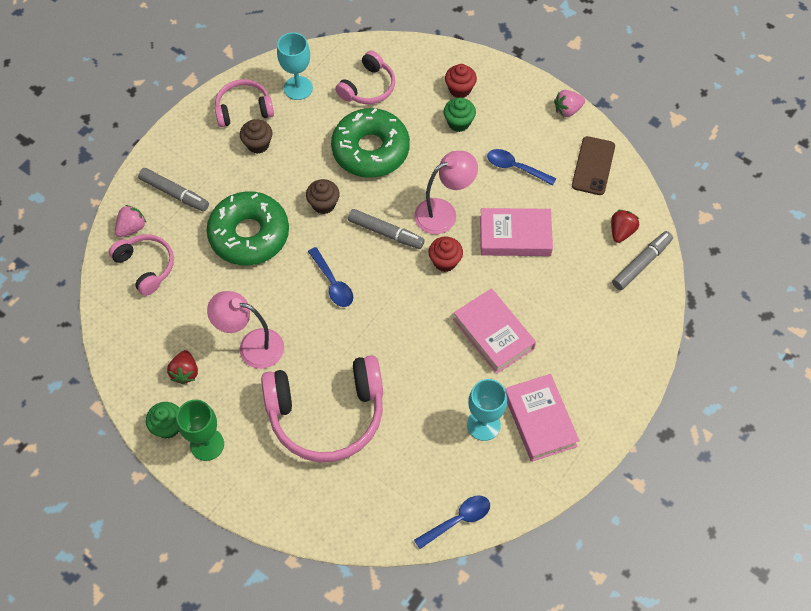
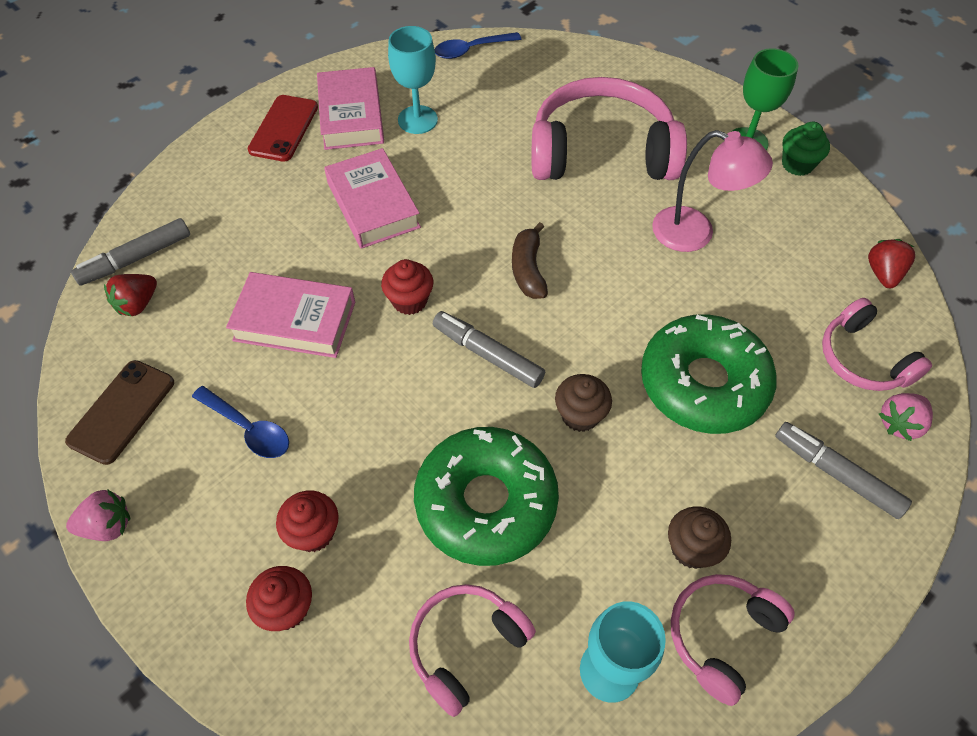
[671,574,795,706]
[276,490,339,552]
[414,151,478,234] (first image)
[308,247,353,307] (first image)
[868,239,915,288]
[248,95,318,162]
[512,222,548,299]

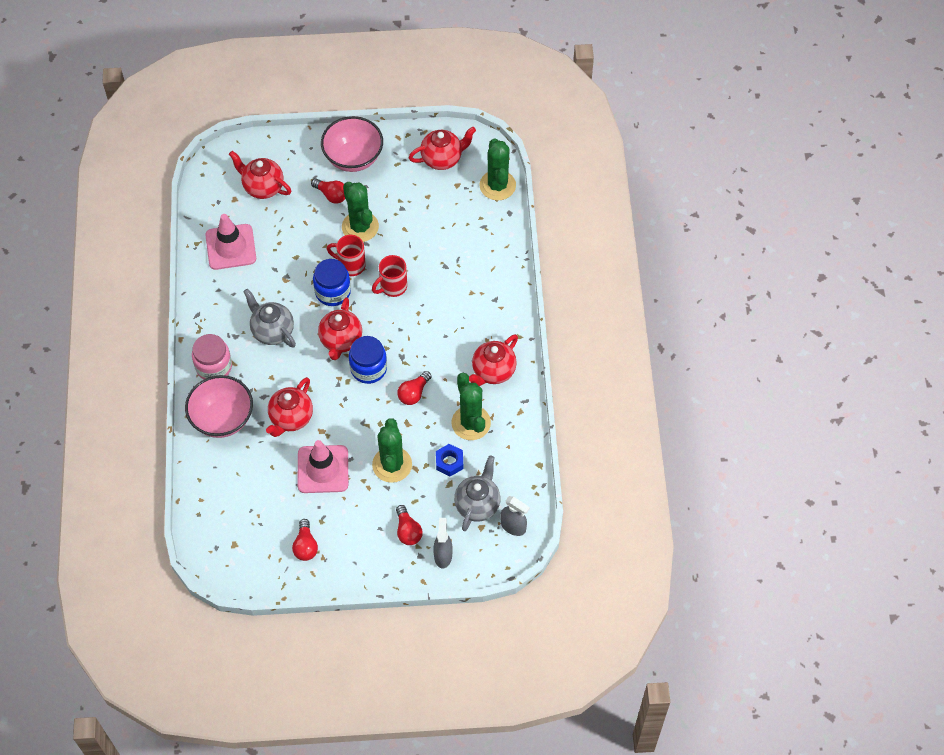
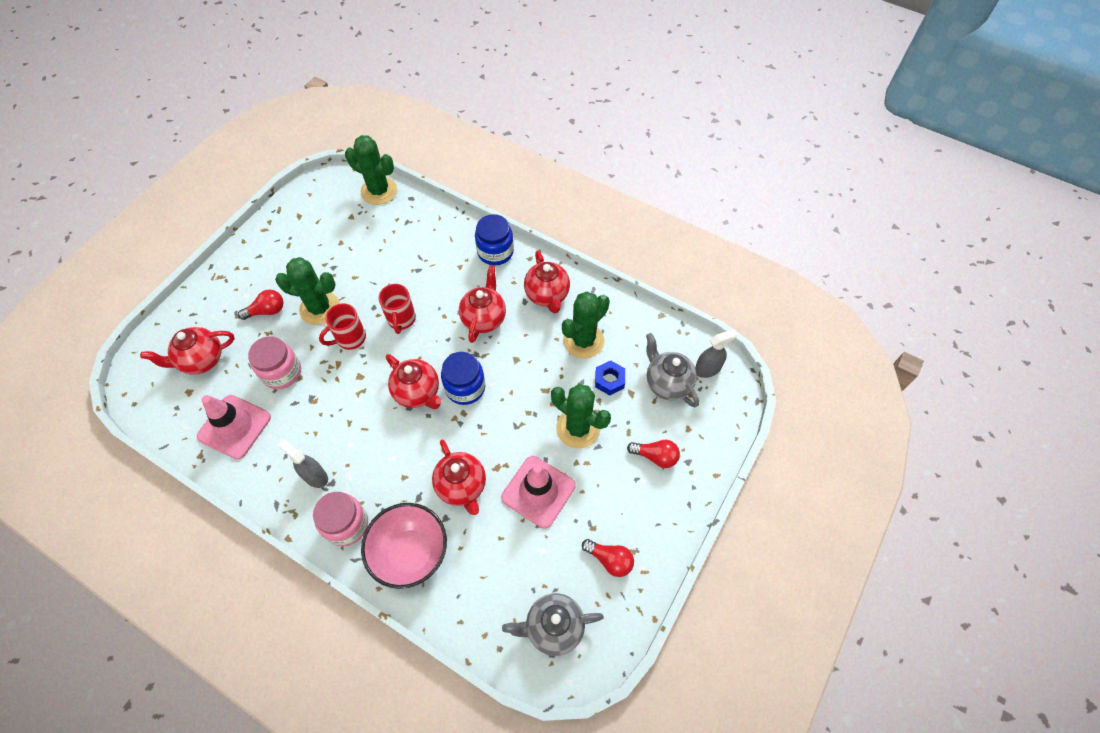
[321,116,383,172] (first image)
[459,265,506,343]
[475,214,514,265]
[502,593,604,656]
[397,371,432,405] (first image)
[562,292,610,359]
[278,440,328,488]
[248,336,301,389]

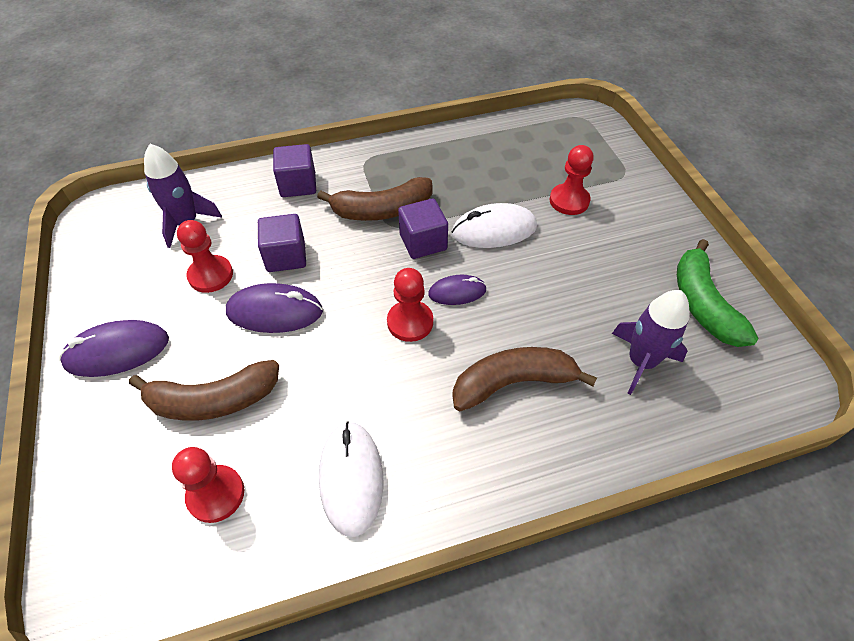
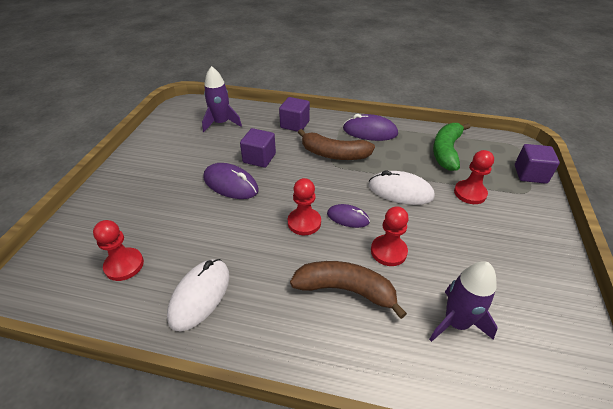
[515,144,560,184]
[371,206,409,266]
[433,123,470,171]
[343,114,398,141]
[129,360,279,421] (first image)

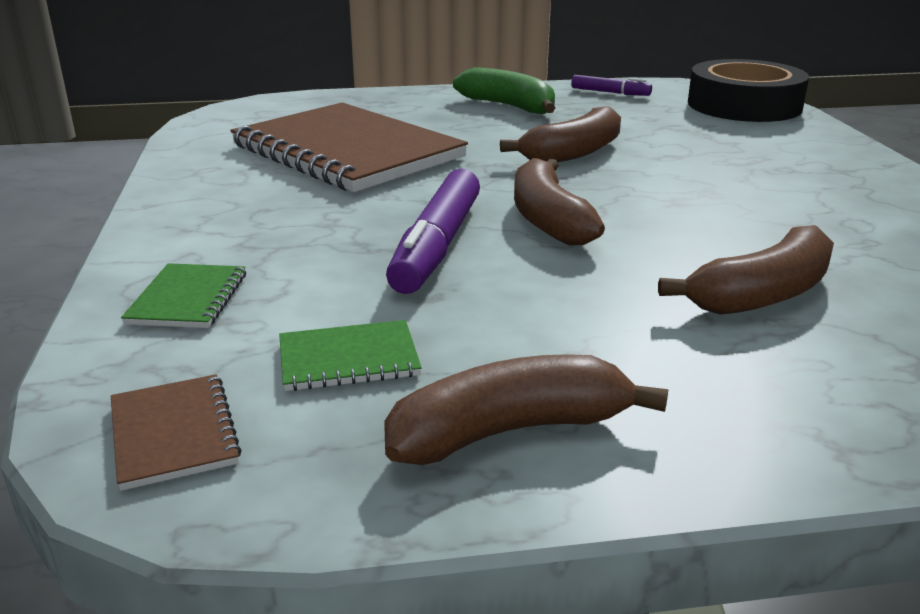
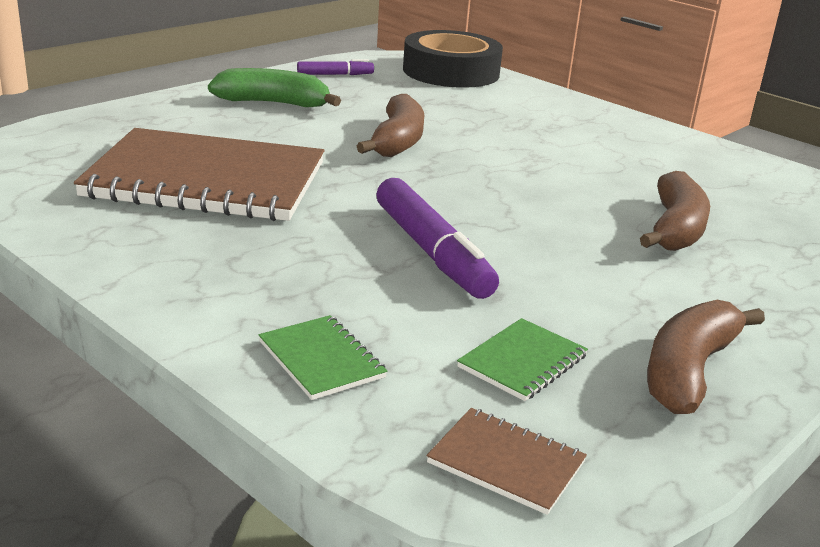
[514,158,605,246] (first image)

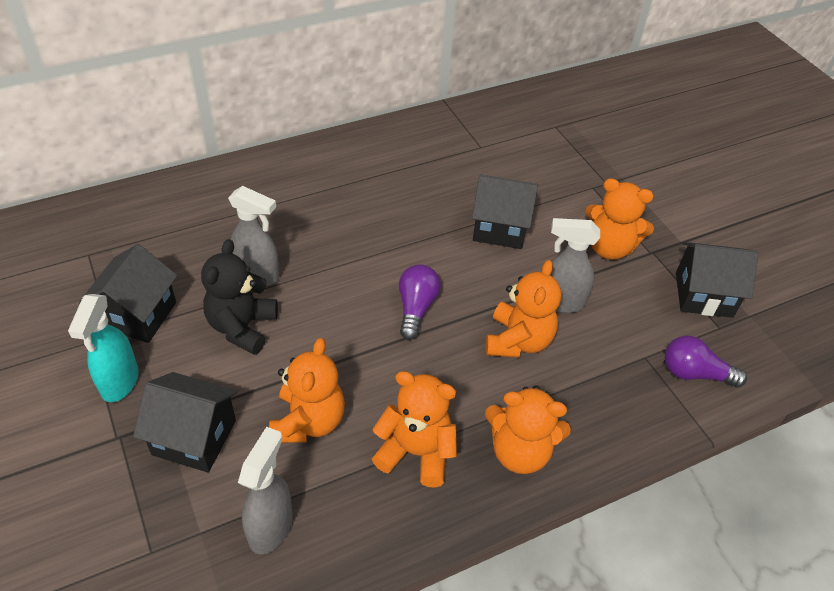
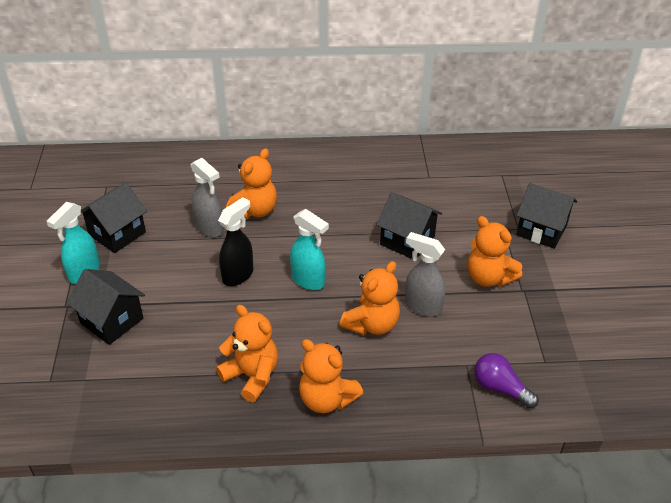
[201,239,278,355] (first image)
[516,183,577,249]
[290,209,329,290]
[226,148,277,219]
[238,427,293,555] (first image)
[218,197,253,286]

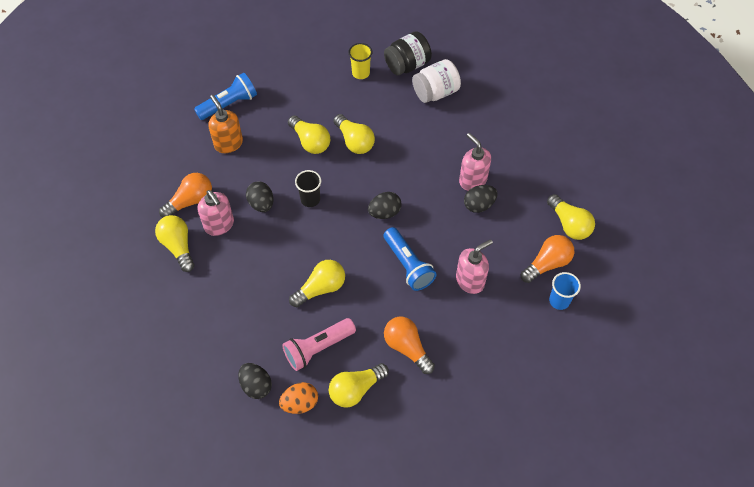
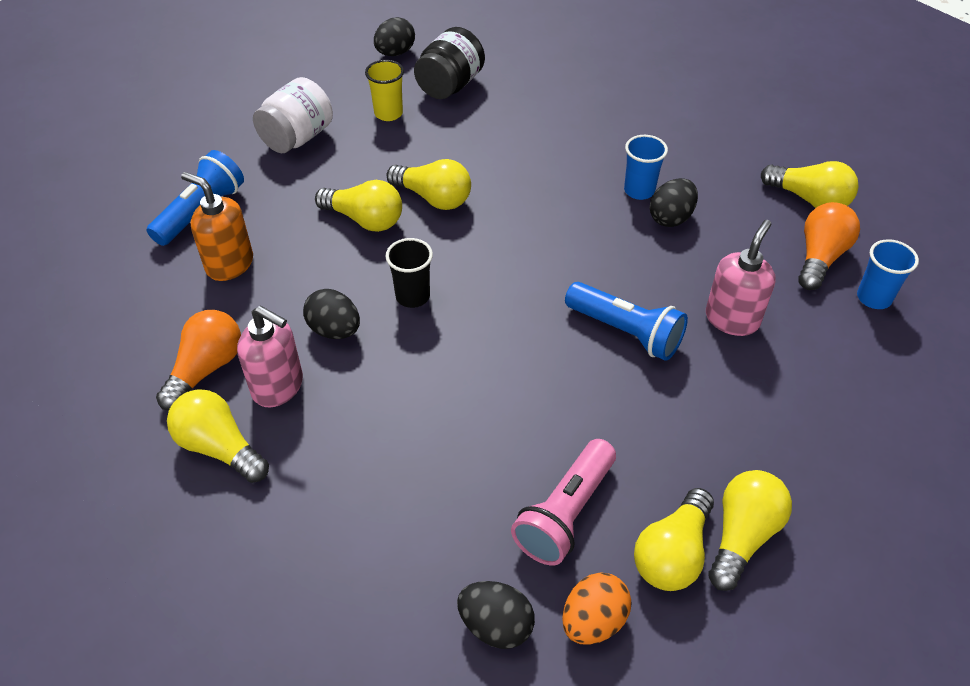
[253,77,333,153]
[624,135,668,200]
[374,17,415,56]
[708,470,792,591]
[384,317,435,374] (first image)

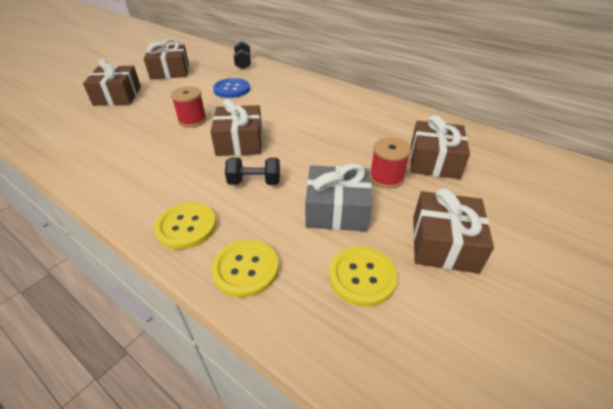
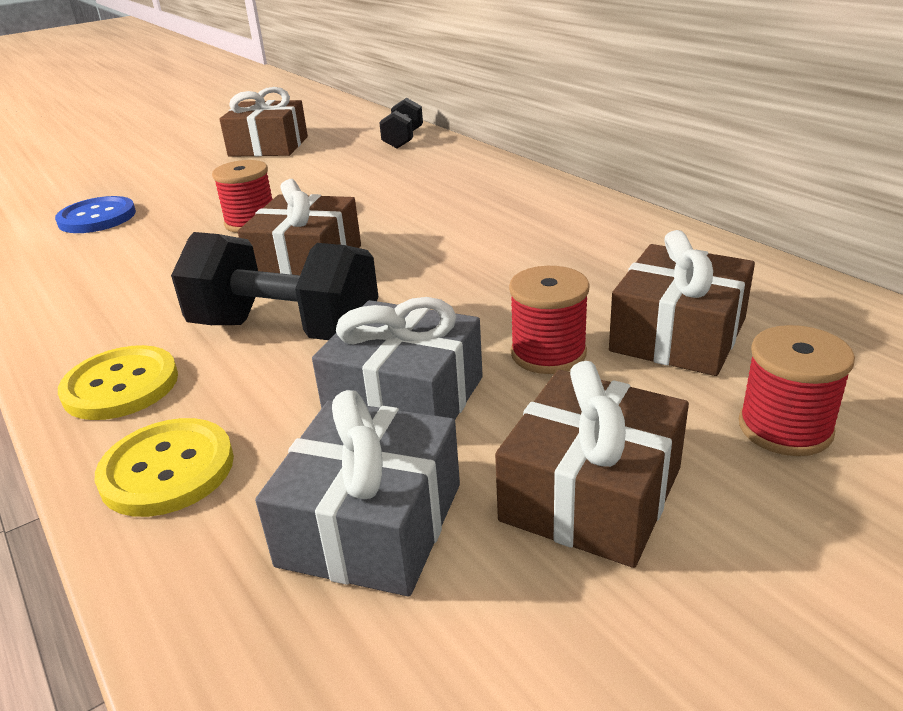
[83,59,141,106] (first image)
[55,196,136,233]
[171,232,379,340]
[255,390,460,596]
[739,325,855,456]

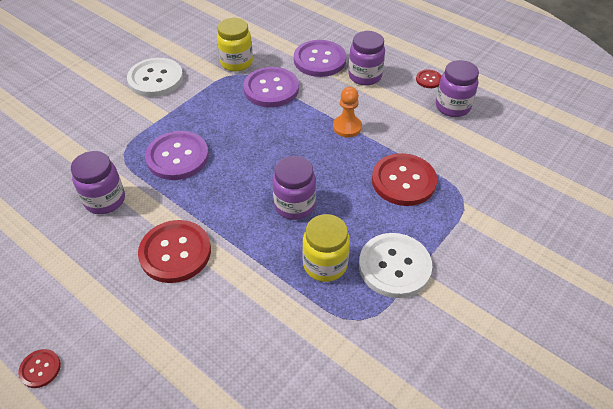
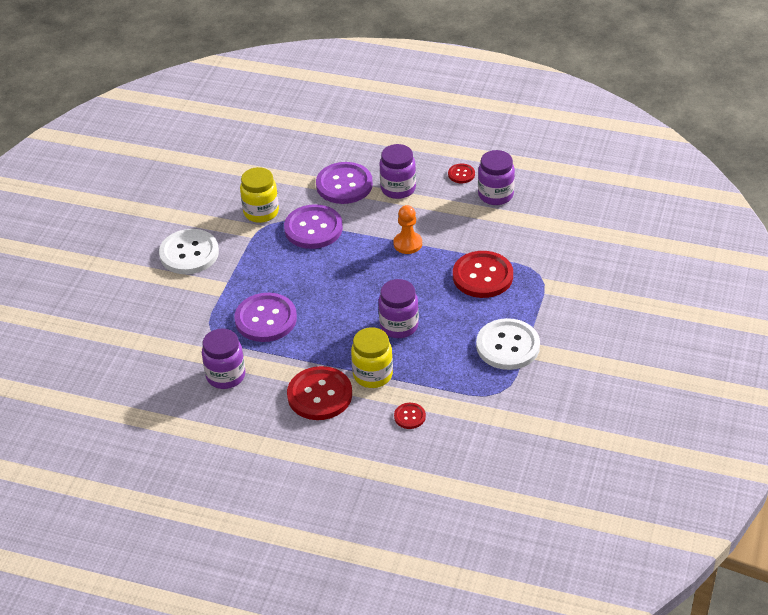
[351,327,393,388]
[394,403,426,429]

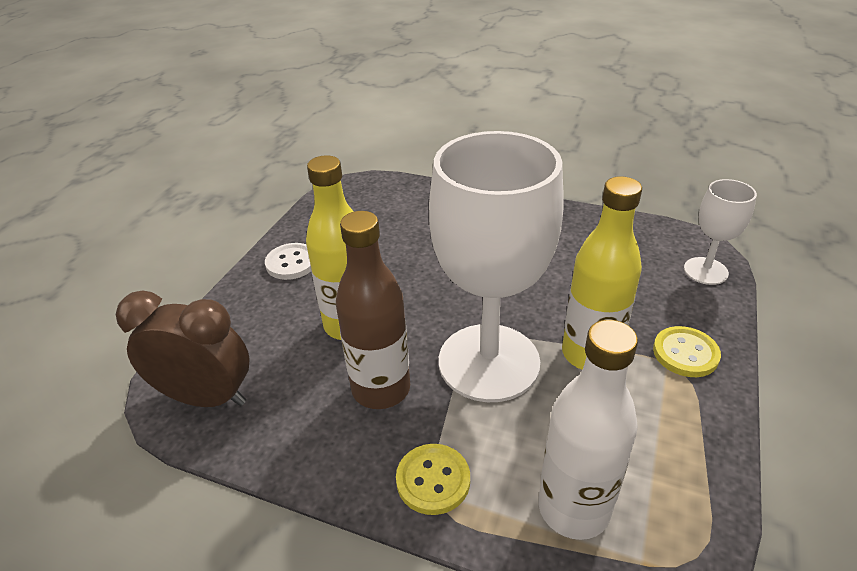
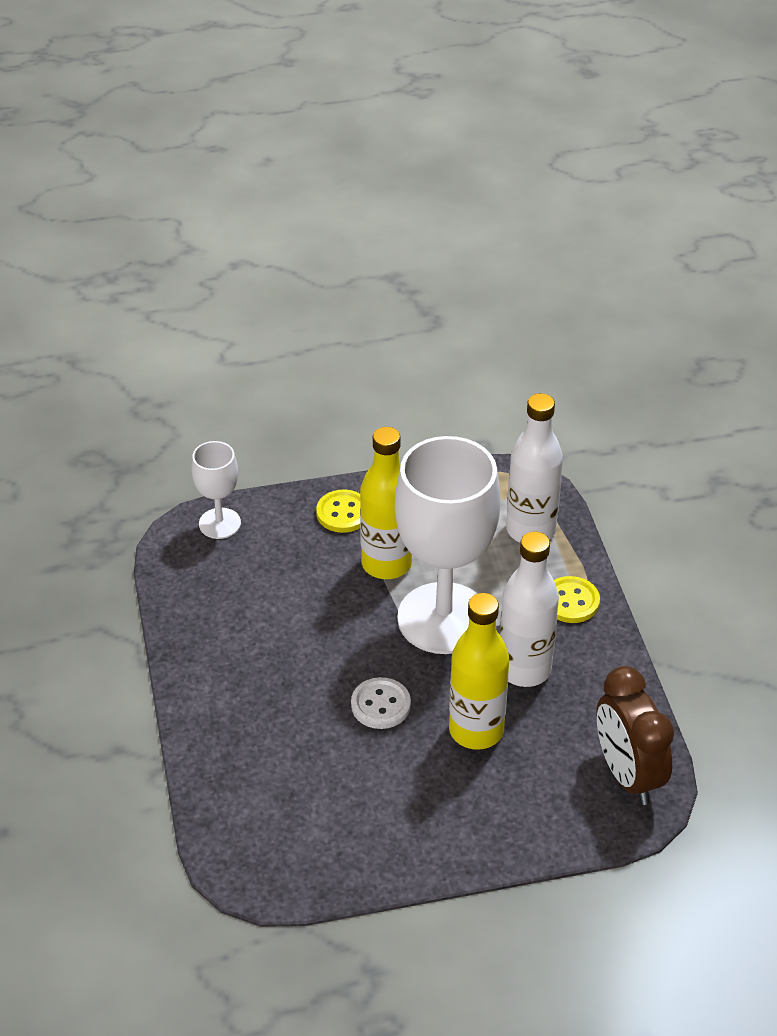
[500,532,559,687]
[351,677,411,729]

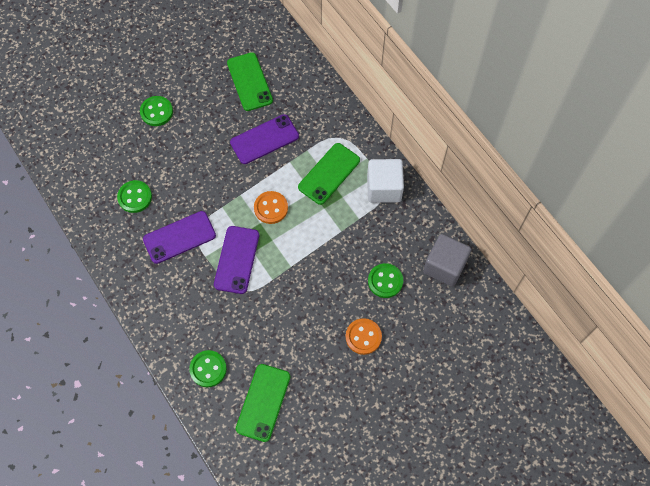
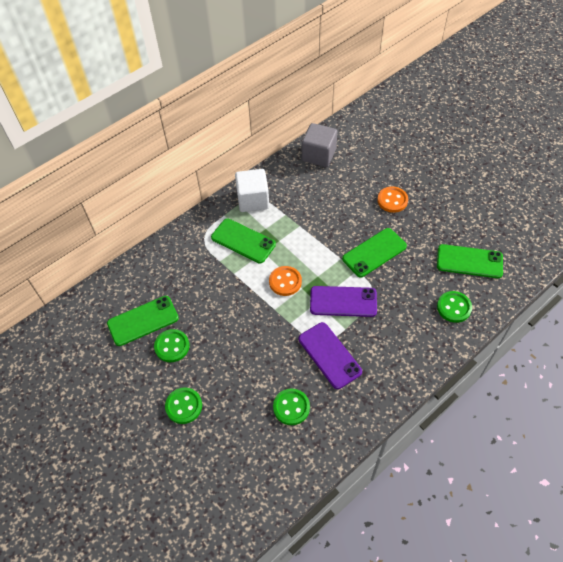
[230,114,299,164] (first image)
[154,329,190,363]
[342,228,407,277]

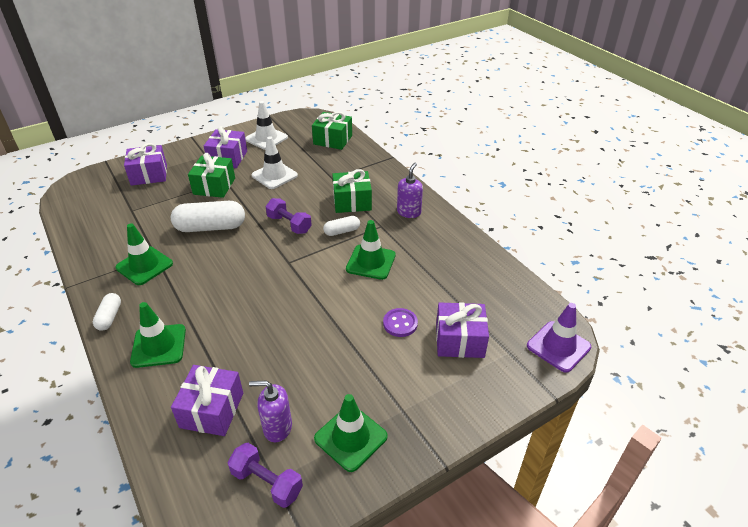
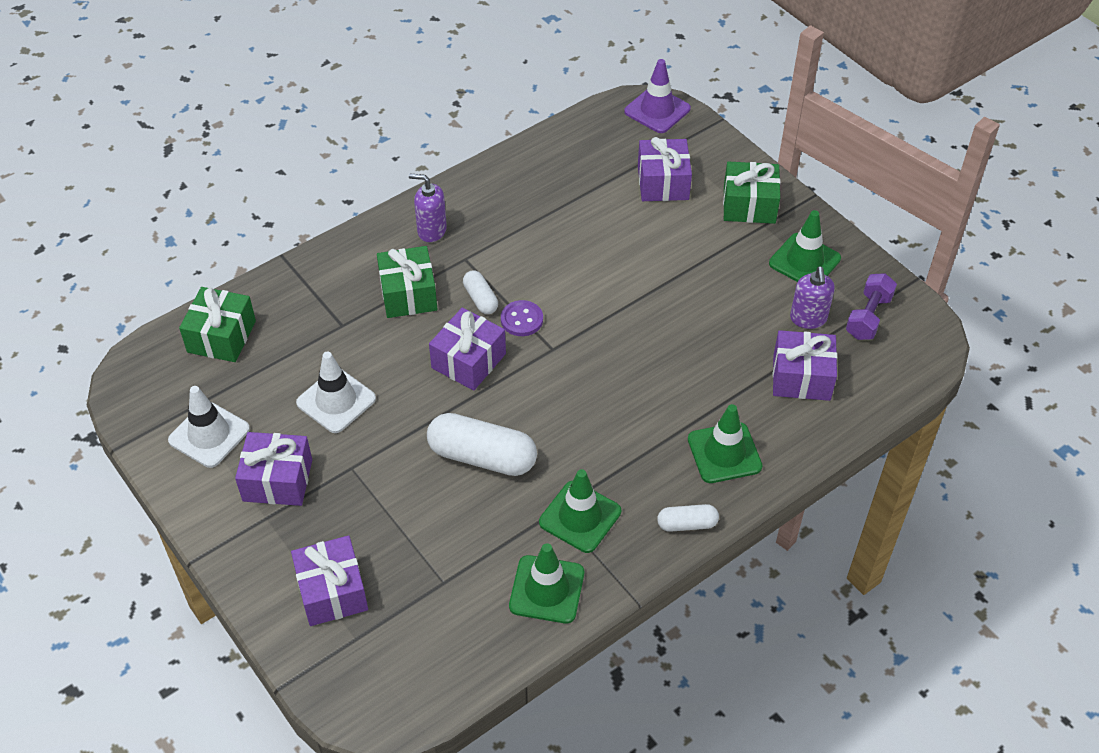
[723,161,781,224]
[429,307,506,391]
[427,413,537,476]
[509,543,584,623]
[501,300,543,336]

